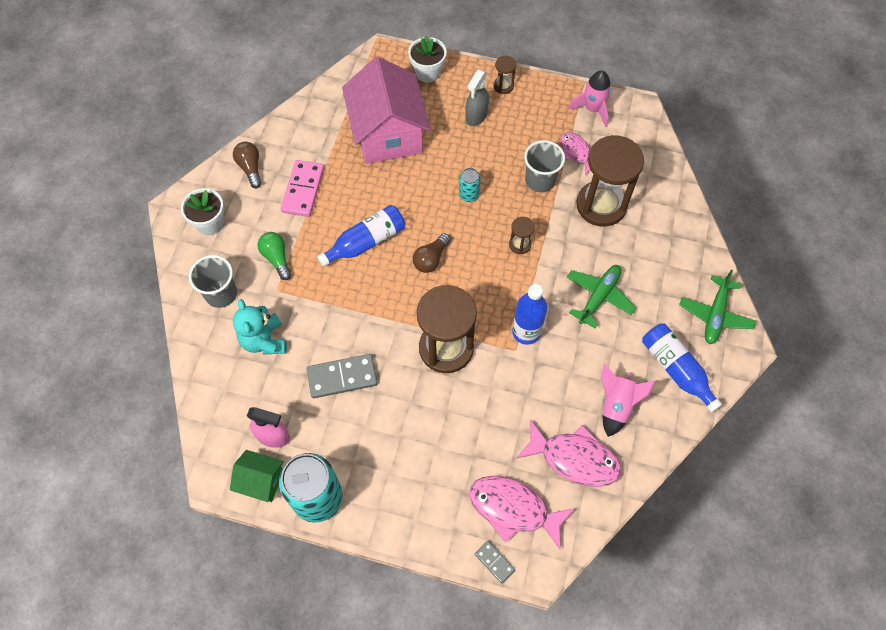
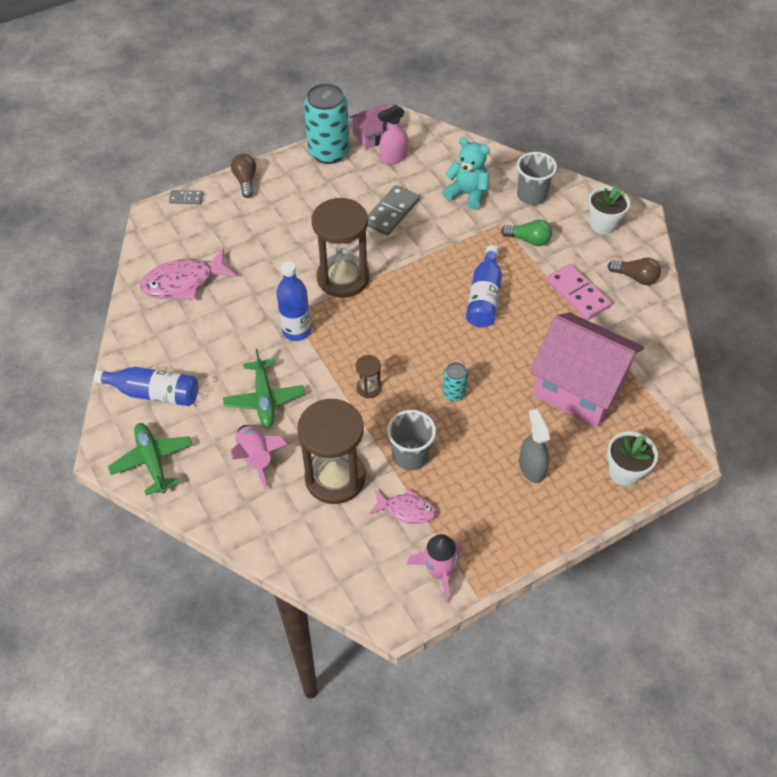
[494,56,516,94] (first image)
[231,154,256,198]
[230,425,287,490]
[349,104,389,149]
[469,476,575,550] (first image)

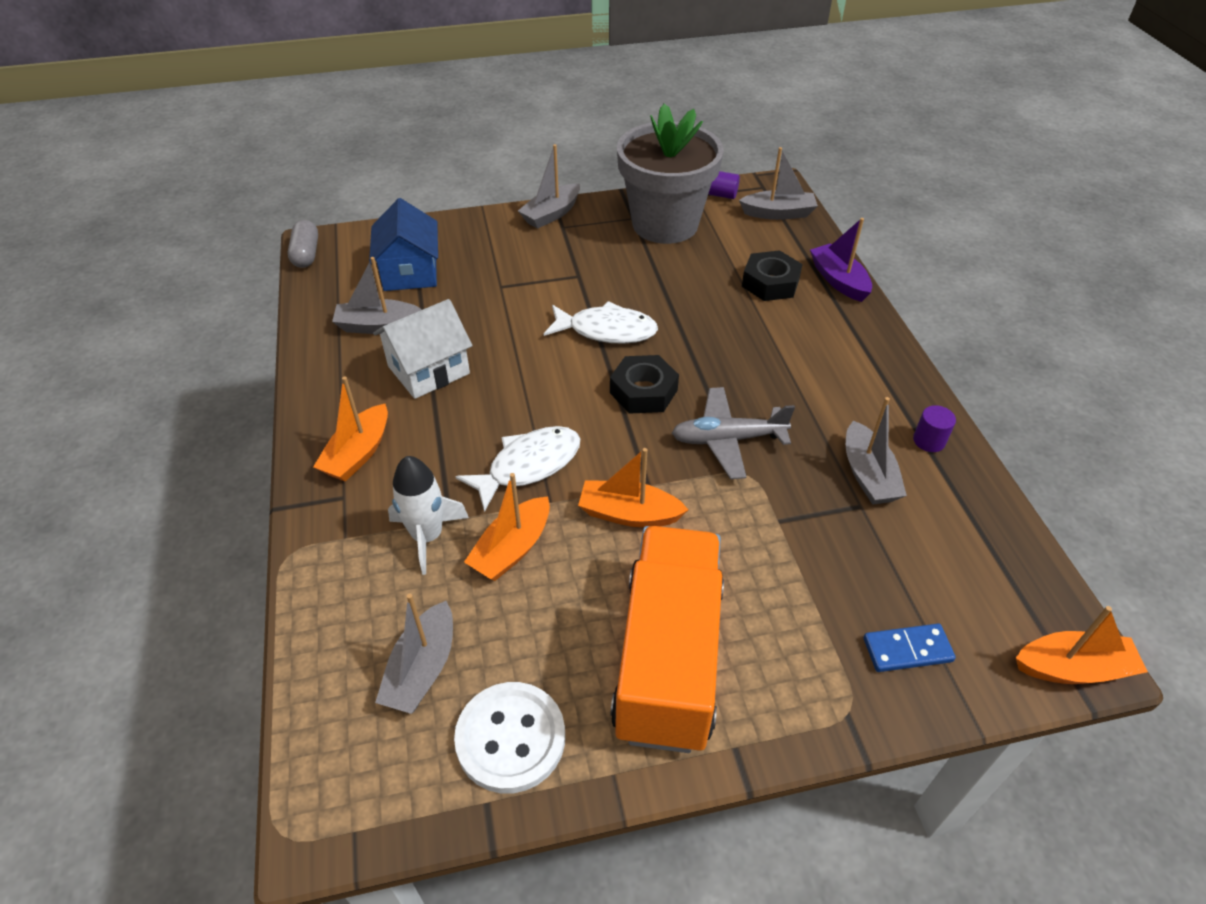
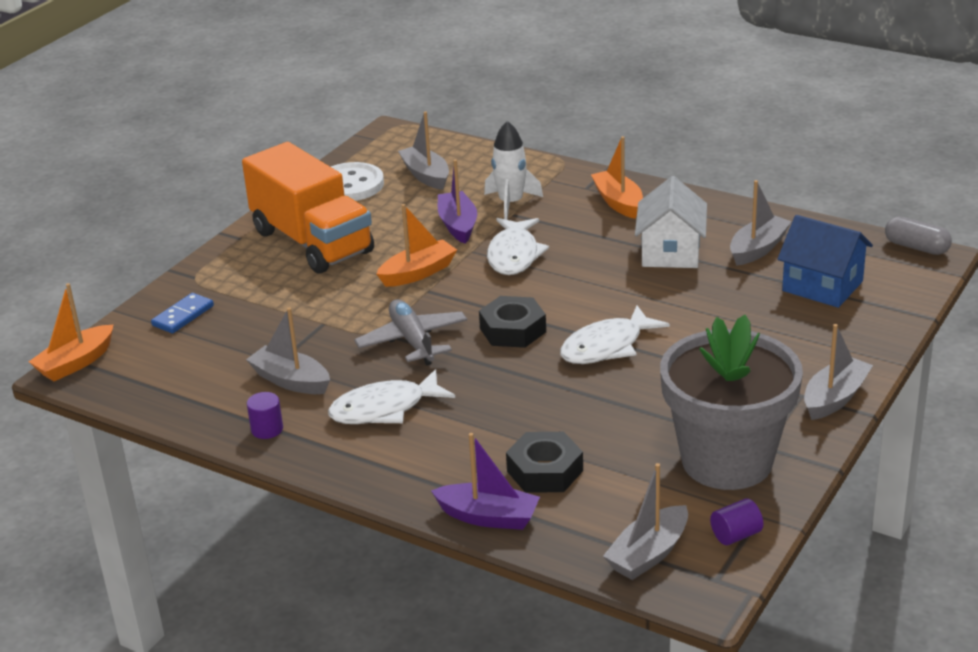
[804,324,873,420]
[354,299,467,365]
[438,159,477,244]
[328,369,455,424]

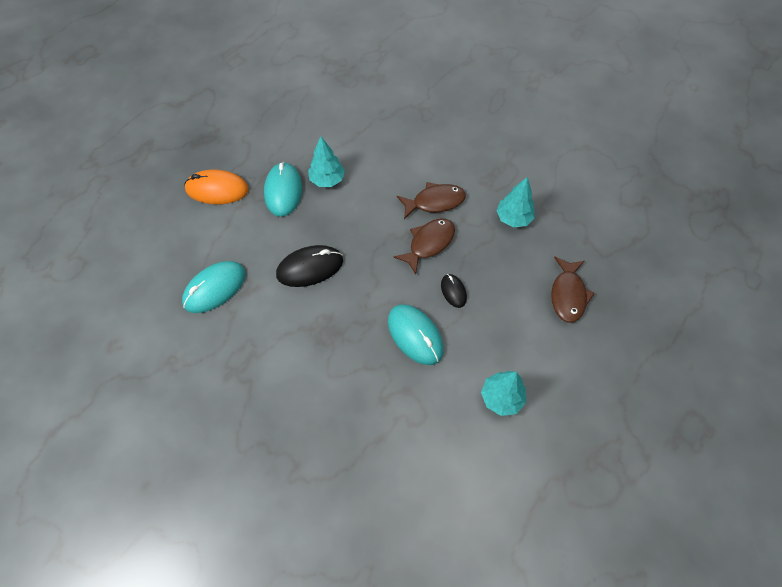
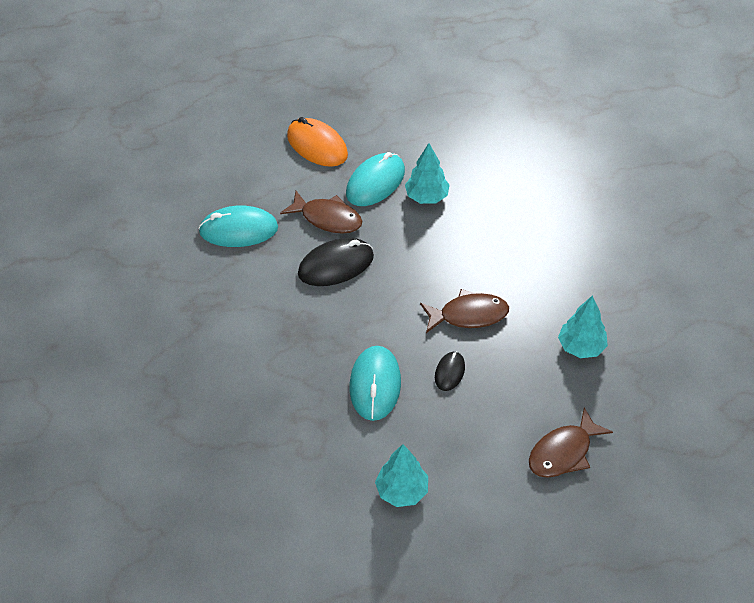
[280,191,363,234]
[298,238,374,286]

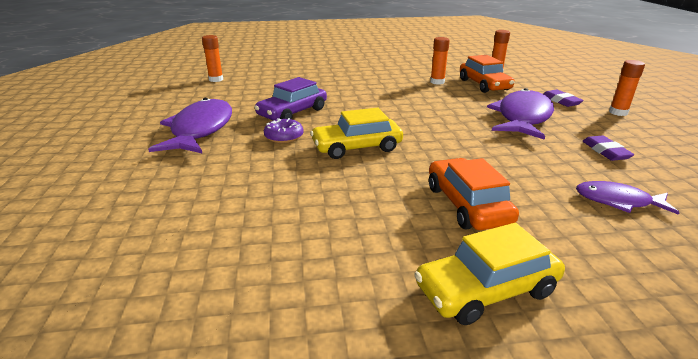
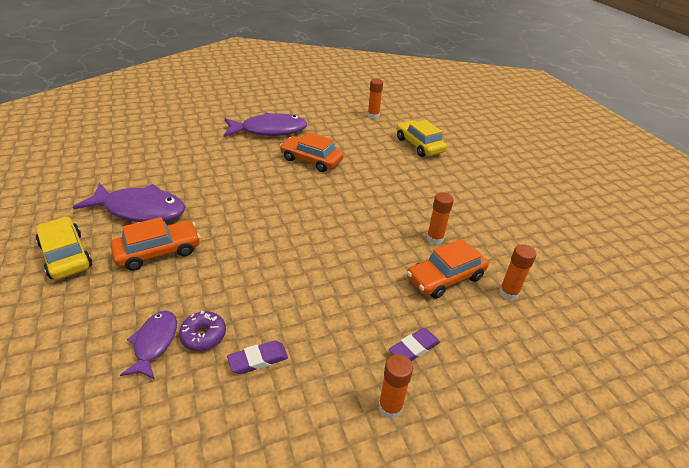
[280,133,343,172]
[73,183,185,222]
[396,120,447,157]
[179,311,226,351]

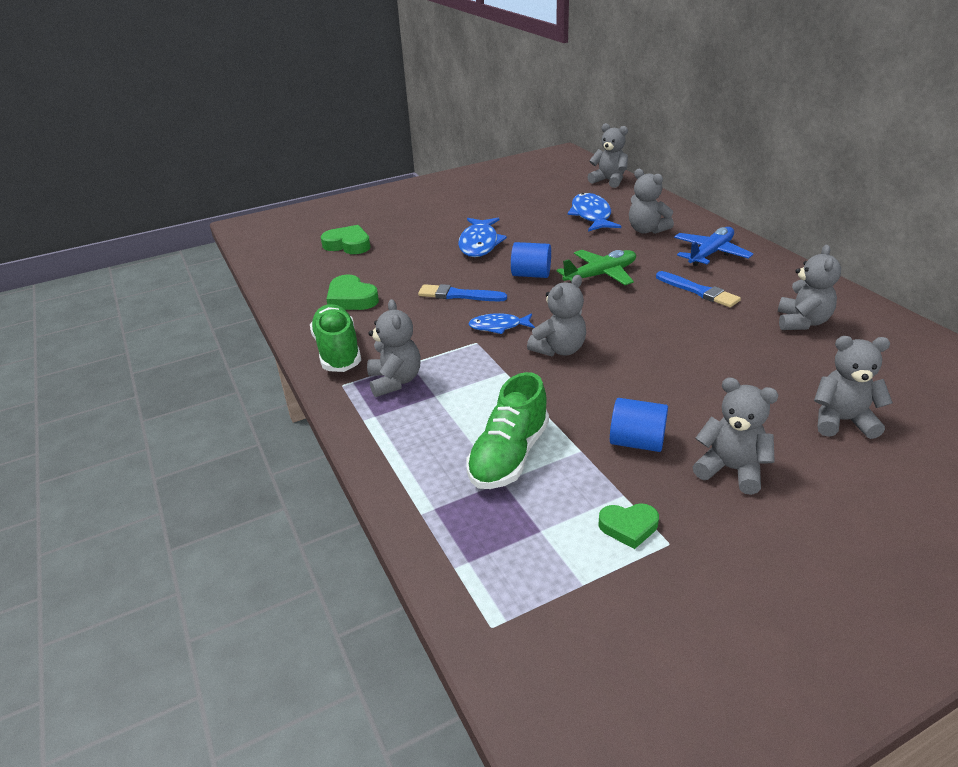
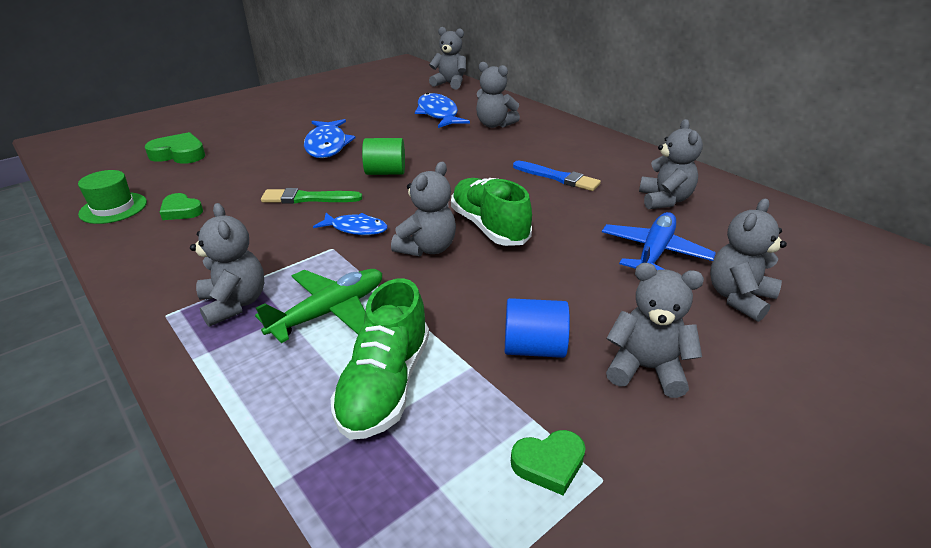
[602,212,716,270]
[362,138,405,175]
[255,269,382,343]
[160,193,203,220]
[261,188,362,204]
[451,178,532,246]
[313,213,388,235]
[710,198,787,322]
[78,170,147,224]

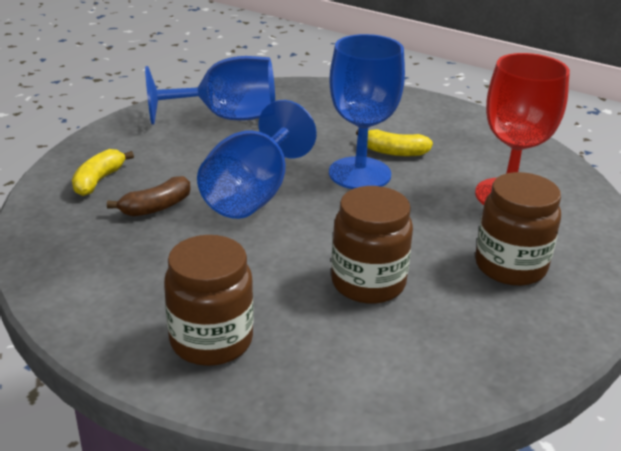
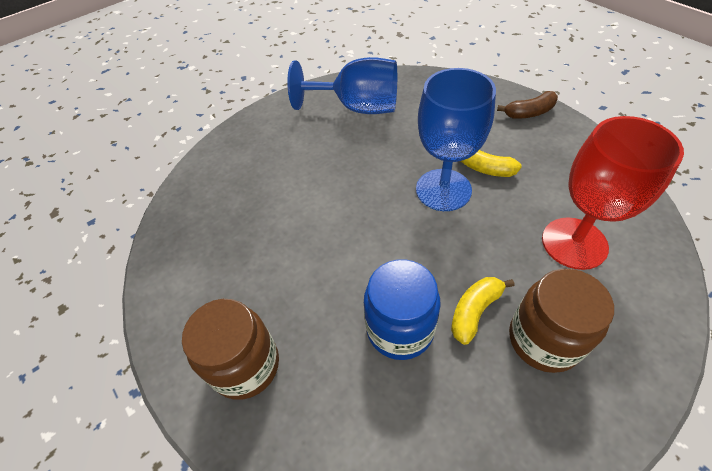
[197,100,317,219] (first image)
[451,277,515,345]
[497,91,558,119]
[364,259,441,360]

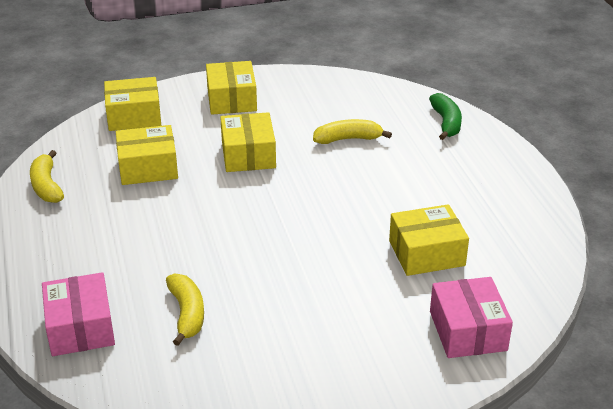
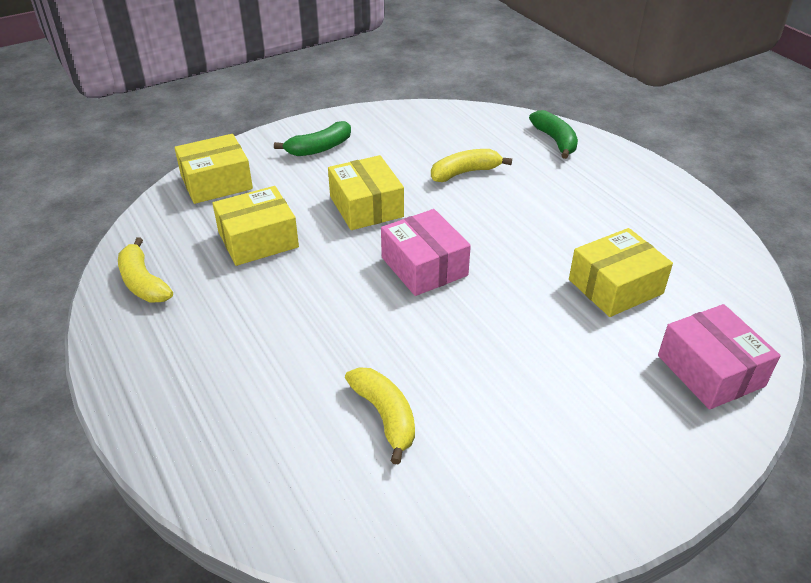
[274,121,351,156]
[381,209,471,296]

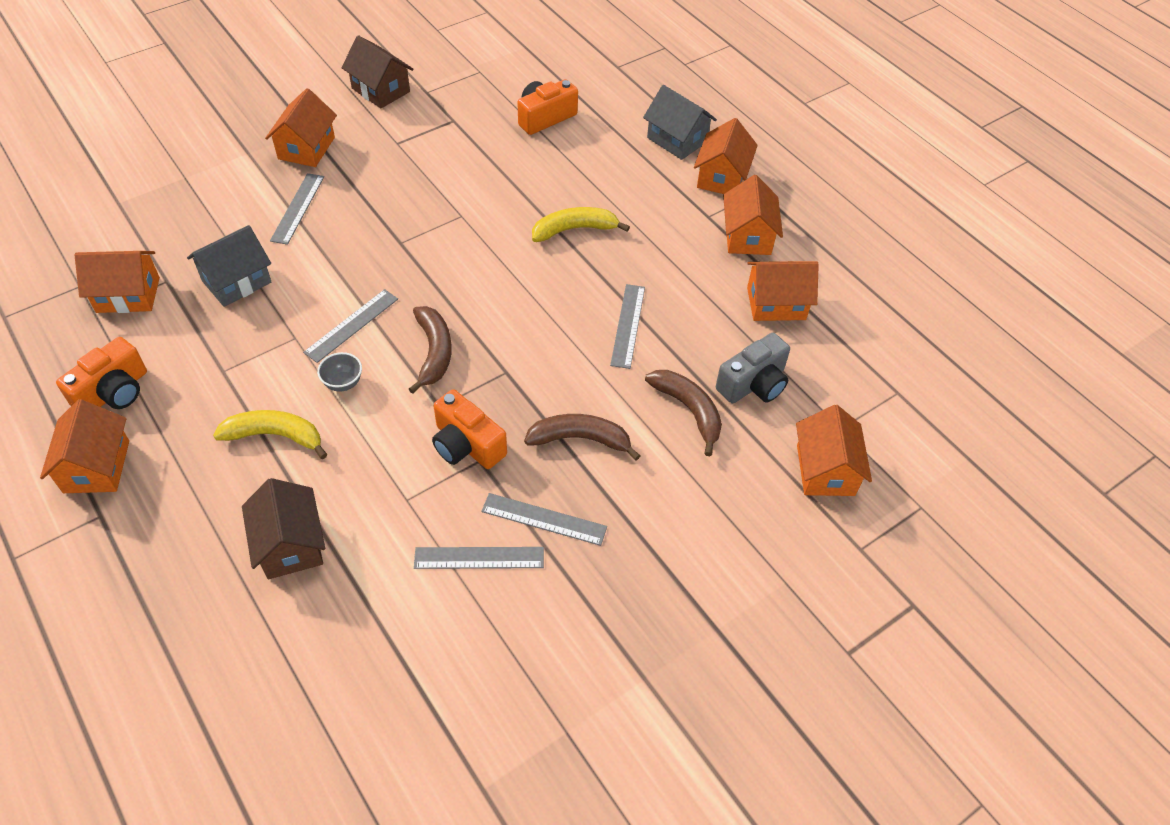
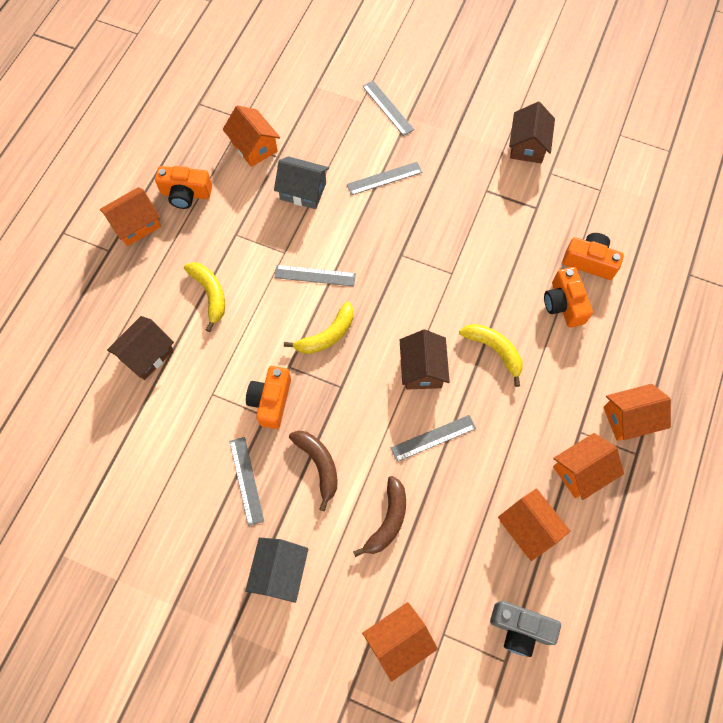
[245,537,308,603]
[265,88,337,167] (first image)
[284,301,354,354]
[490,601,561,657]
[317,352,362,392] (first image)
[362,81,414,136]
[544,267,593,328]
[400,329,450,390]

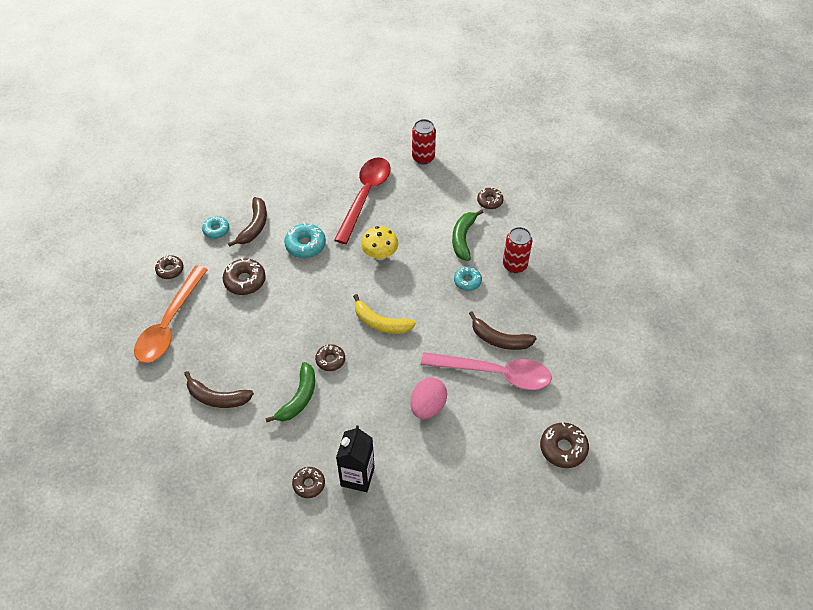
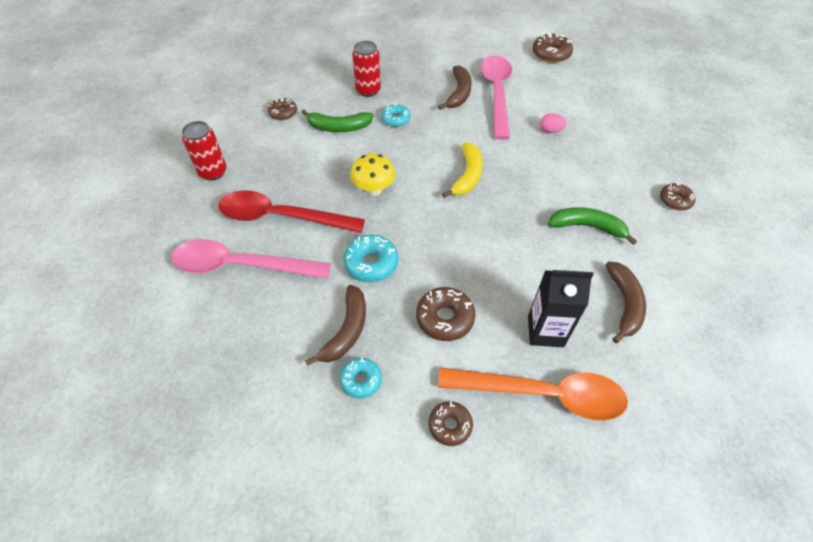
[305,285,366,366]
[315,344,345,371] (first image)
[540,113,566,133]
[528,270,594,347]
[171,239,331,279]

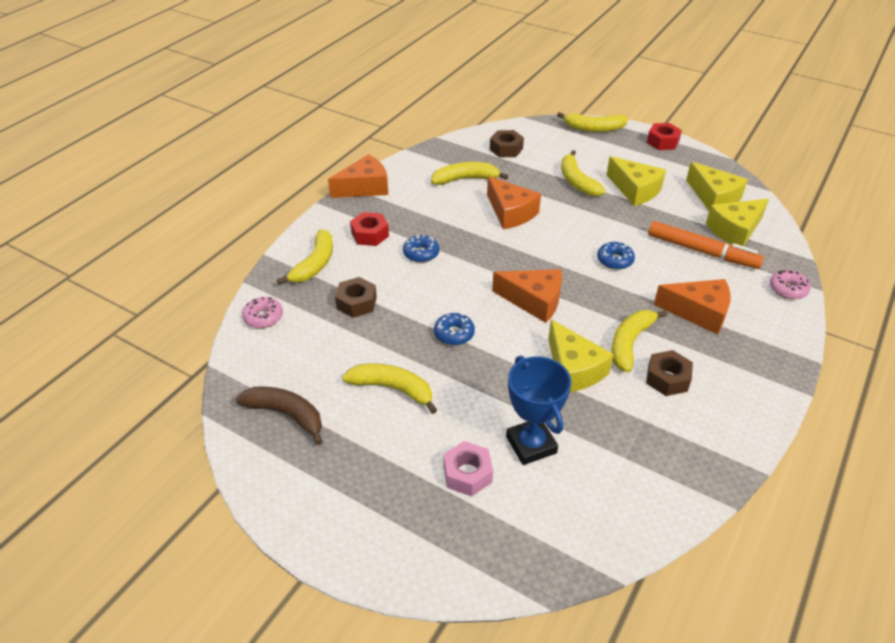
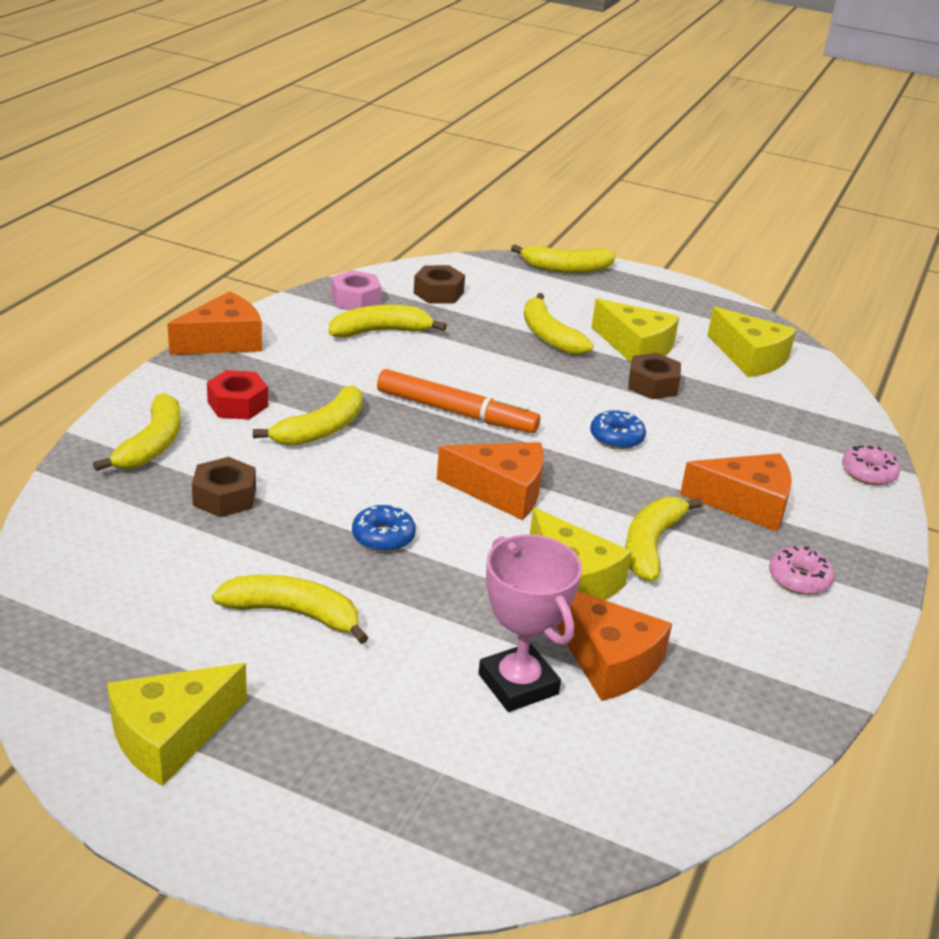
[647,123,682,150] (first image)
[556,591,672,701]
[107,663,247,786]
[377,369,540,433]
[253,385,363,446]
[769,546,834,595]
[628,353,681,399]
[479,534,582,712]
[235,386,323,445] (first image)
[332,270,382,310]

